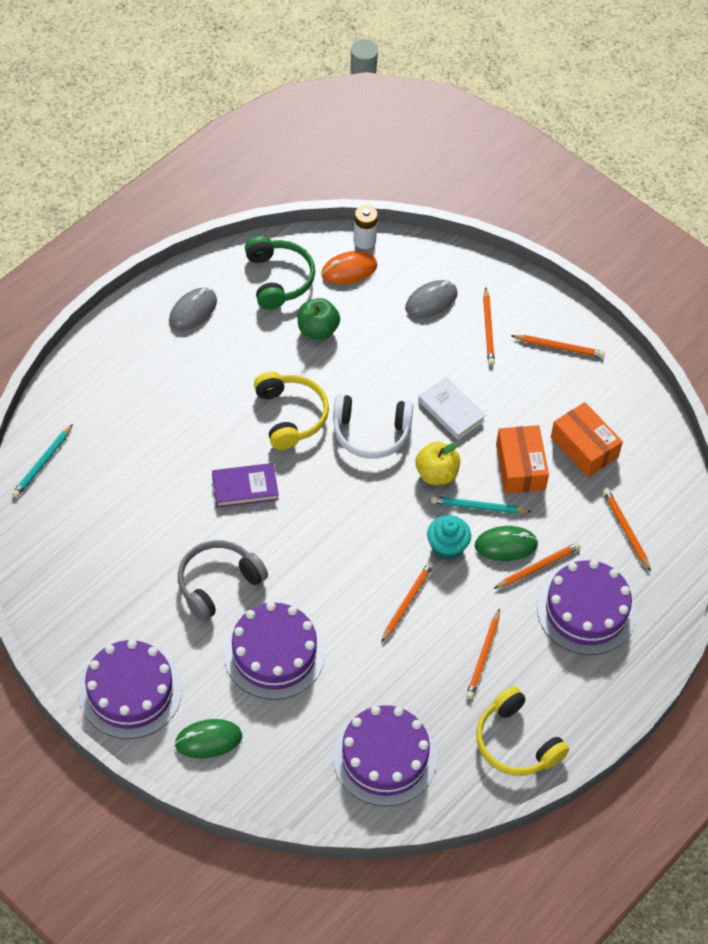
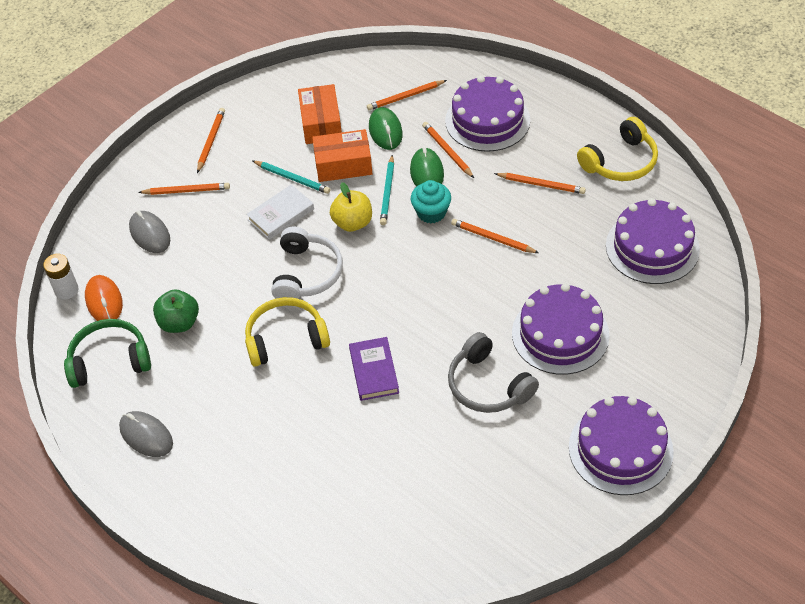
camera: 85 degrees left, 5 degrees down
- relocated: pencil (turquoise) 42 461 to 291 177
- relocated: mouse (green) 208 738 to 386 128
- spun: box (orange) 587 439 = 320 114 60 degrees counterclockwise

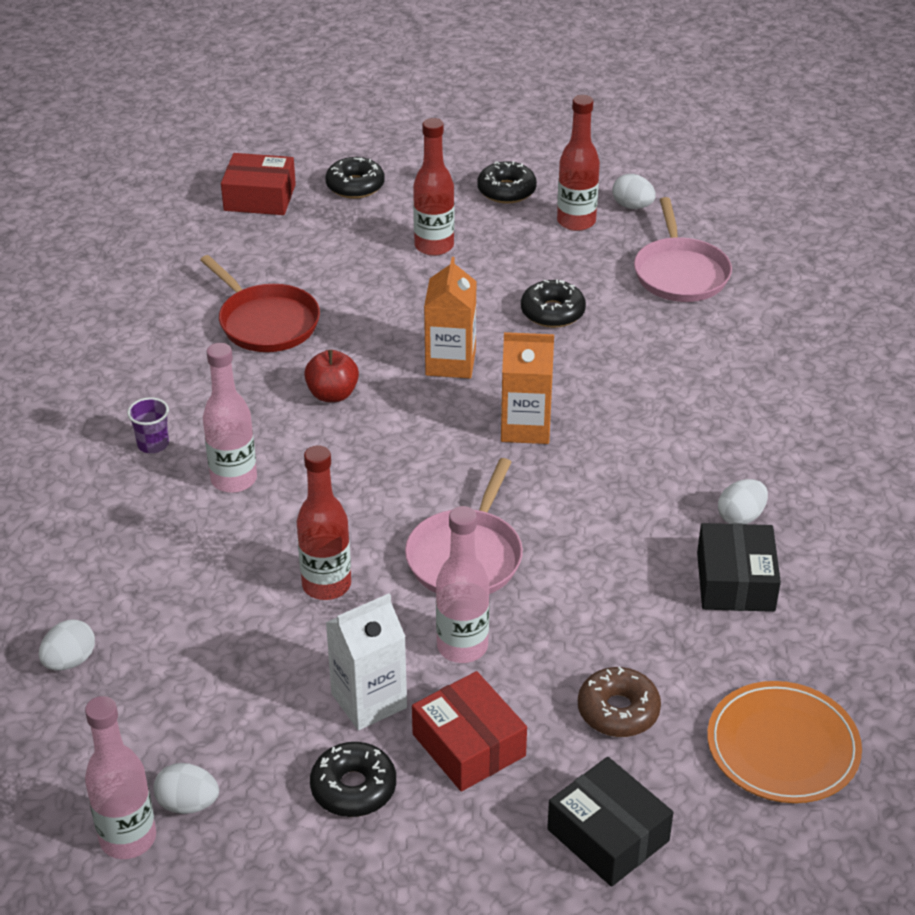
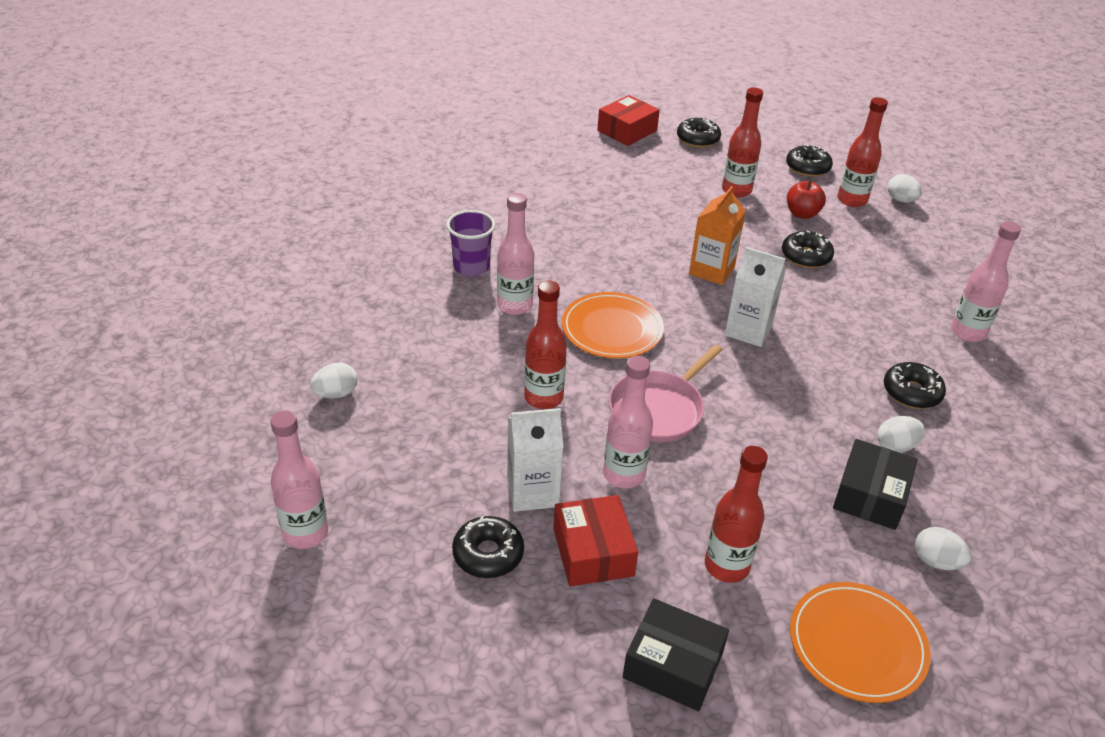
camera: 20 degrees right, 0 degrees up
- missing: pan (red) 260 303
- missing: pan (pink) 683 249
- appeared: plate (orange) 613 325
- appeared: donut (black) 915 385
- appeared: bottle (pink) 986 281
- relocated: egg (white) 186 788 to 943 548
- relocated: apple (red) 331 376 to 806 199
- exchanged: donut (brown) 619 702 to bottle (red) 736 514
- colour: carton (orange) 527 388 to carton (white) 755 297
- spun: box (red) 258 184 = 628 120 75 degrees counterclockwise
- spun: box (black) 610 822 = 676 655 45 degrees counterclockwise
- size: cup (purple) 148 425 = 470 243 x1.56

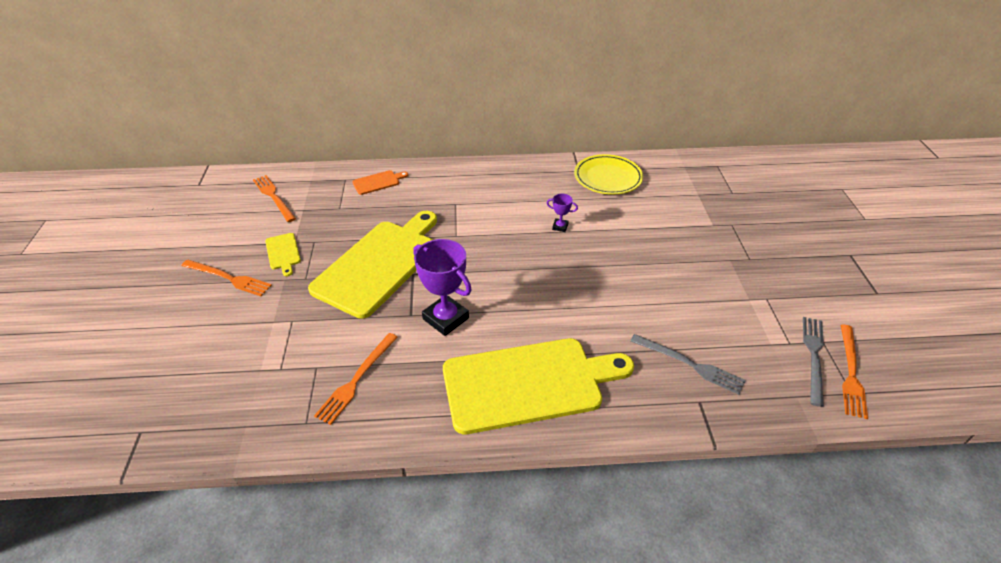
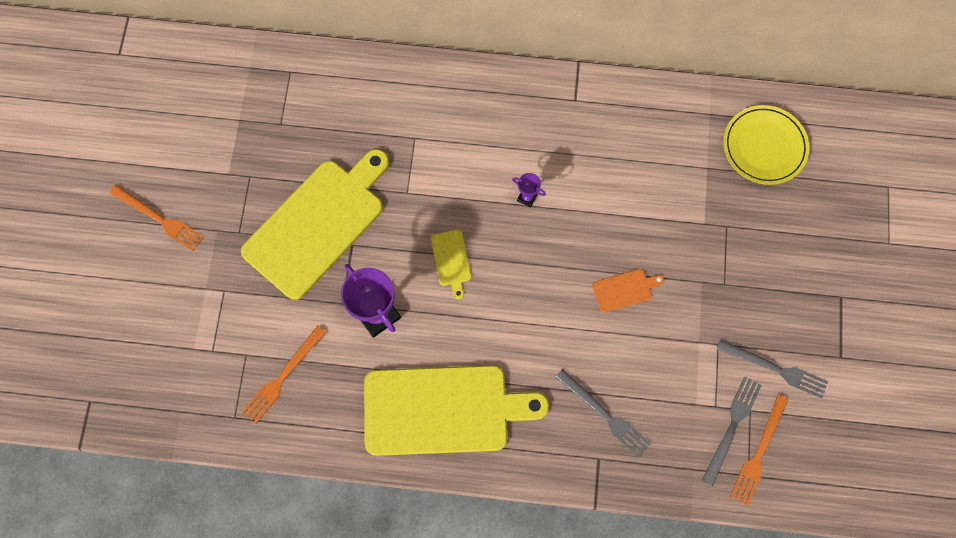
camera: 10 degrees right, 30 degrees up
- missing: fork (orange) 274 198
- appeared: fork (grey) 772 368
- relocated: cutting board (yellow) 283 254 to 451 264
- relocated: cutting board (orange) 380 182 to 628 291
- relocated: plate (yellow) 608 174 to 766 145

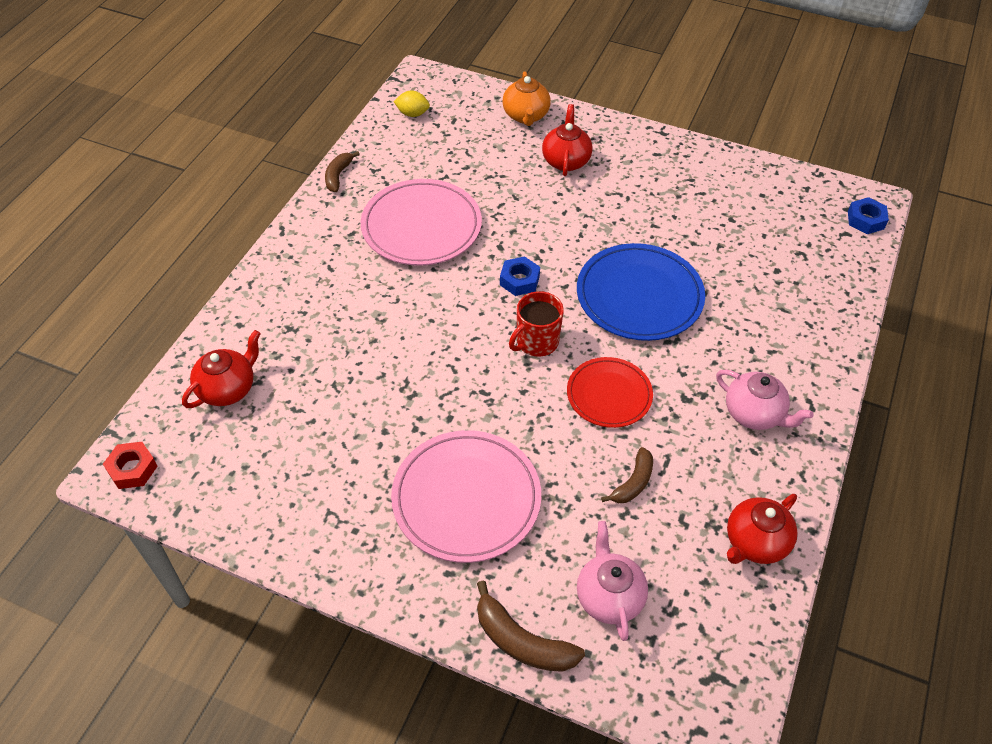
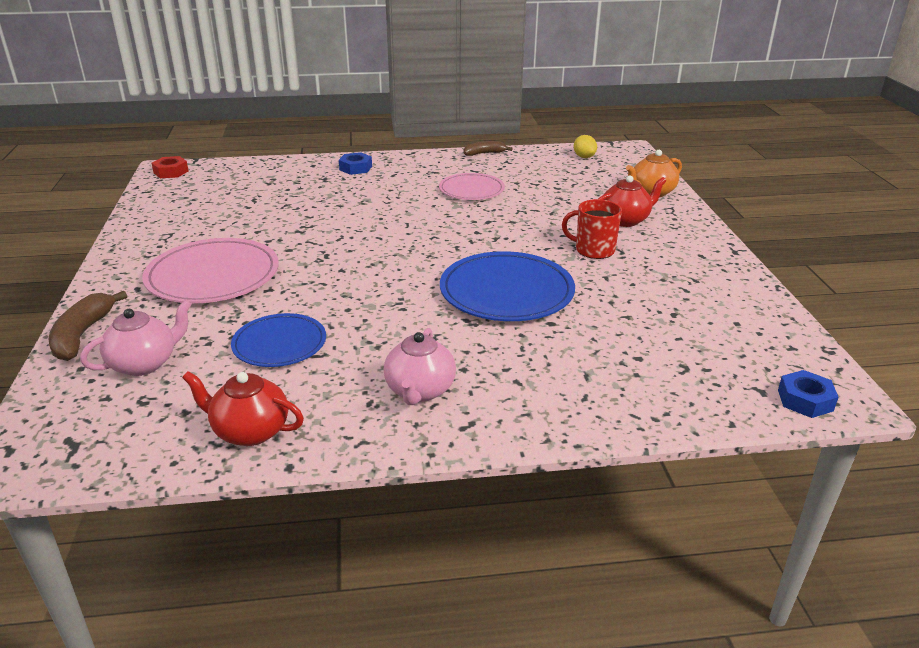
camera: 60 degrees right, 20 degrees down
- missing: teapot (red) 221 369
- missing: plate (red) 610 392
- relocated: nut (blue) 520 276 to 355 163
- relocated: mug (red) 536 324 to 592 229
- exchanged: banana (brown) 627 475 to plate (blue) 278 340
- size: plate (pink) 421 222 = 472 186 x0.62

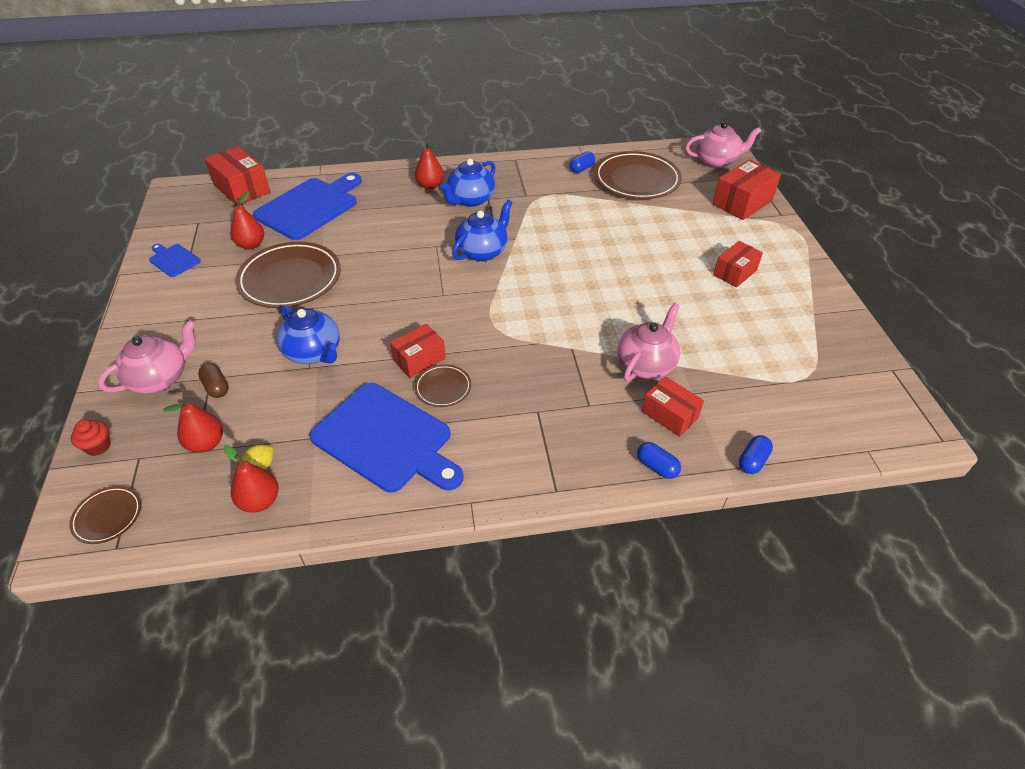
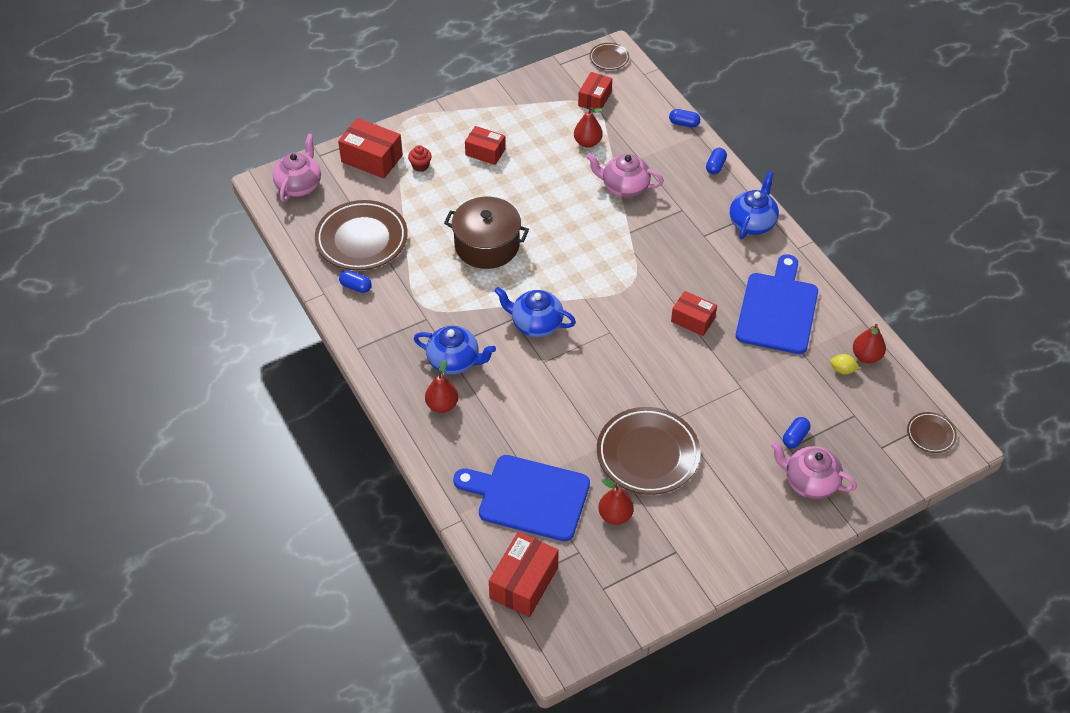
camera: 110 degrees left, 5 degrees up
- missing: cutting board (blue) 175 260
- appeared: pot (brown) 486 233
- relocated: cupcake (red) 91 437 to 420 158
- relocated: pear (red) 193 426 to 588 127
- relocated: teapot (blue) 308 335 to 754 205
- relocated: plate (brown) 443 385 to 609 56
- relocated: box (red) 673 406 to 595 91
- colour: capsule (brown) 213 380 to capsule (blue) 796 432
- spun: teapot (pink) 723 145 = 297 167 45 degrees clockwise

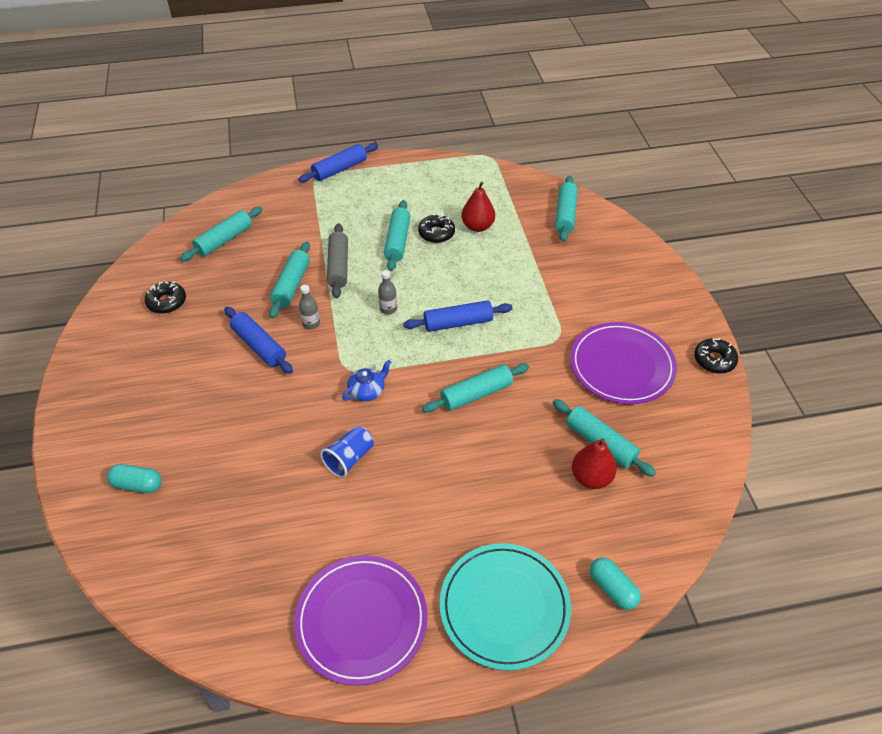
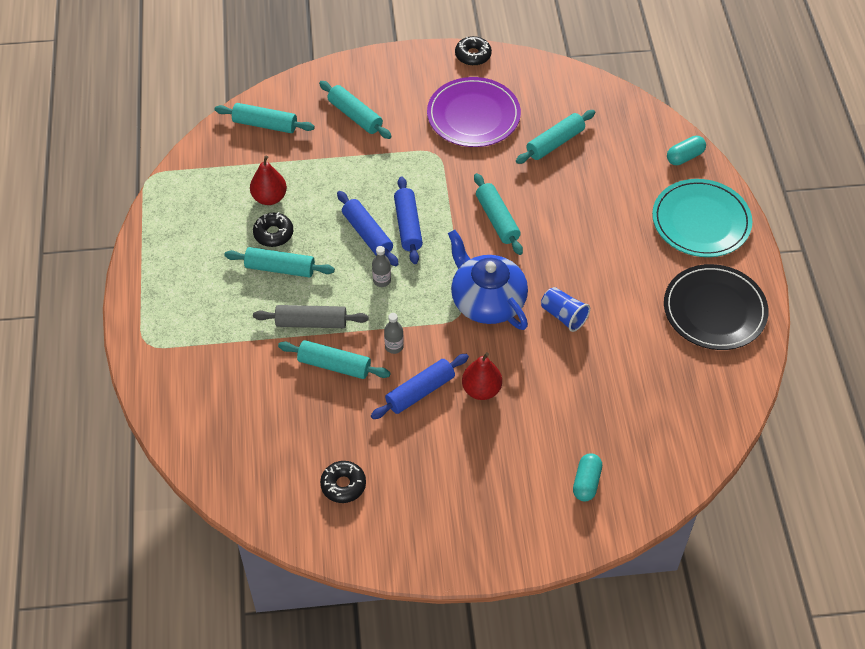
camera: 85 degrees left, 5 degrees up
- relocated: rolling pin (turquoise) 221 234 to 355 110
- relocated: rolling pin (blue) 338 162 to 368 228
- relocated: pear (red) 594 463 to 482 376
- colour: plate (purple) 361 621 to plate (black) 716 307
- size: teapot (blue) 366 380 = 488 280 x2.15

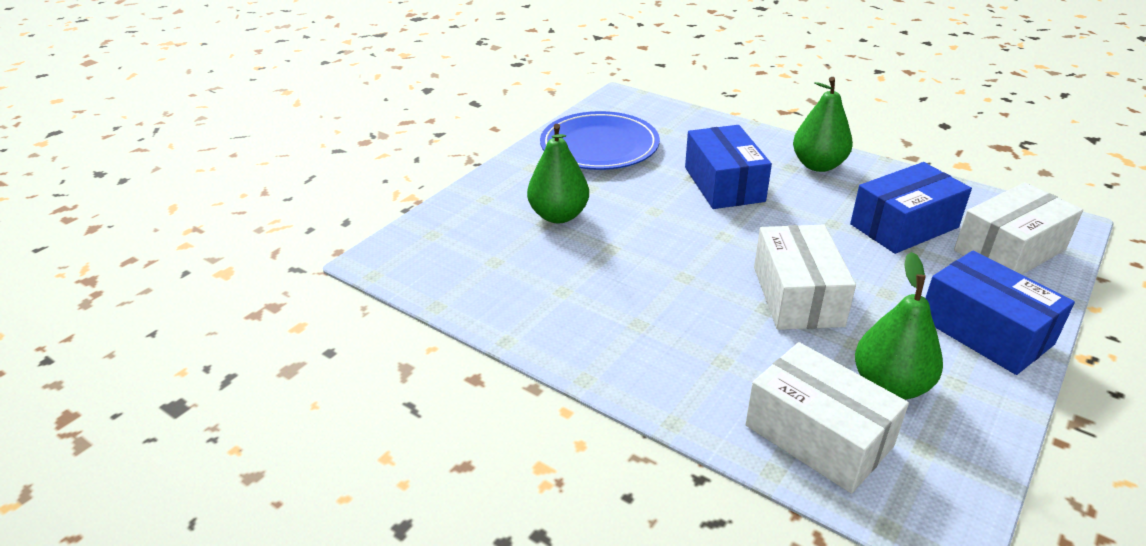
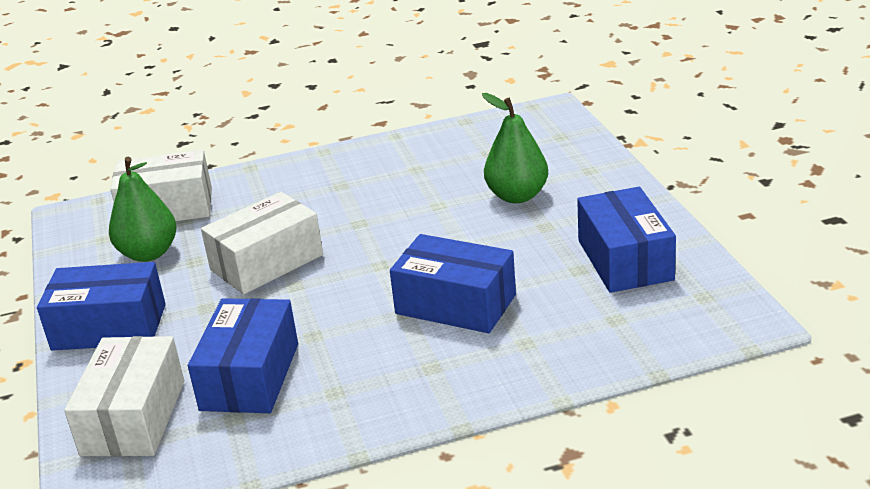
camera: 130 degrees right, 5 degrees down
- missing: pear (green) 823 124
- exchanged: plate (blue) 600 140 to box (blue) 626 240
- spun: box (white) 805 277 = 262 243 75 degrees counterclockwise

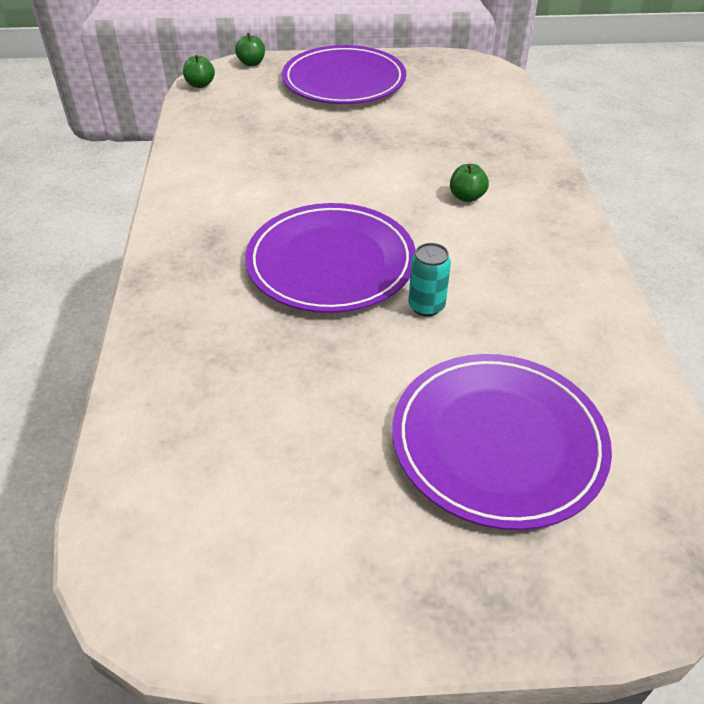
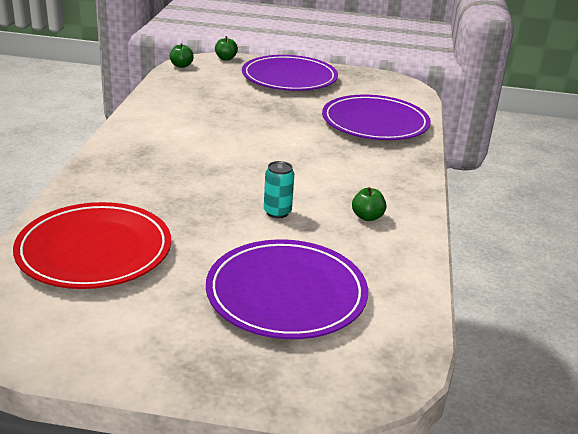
camera: 10 degrees right, 15 degrees down
- appeared: plate (red) 92 245
- relocated: plate (purple) 330 258 to 376 117
- relocated: apple (green) 469 183 to 369 204

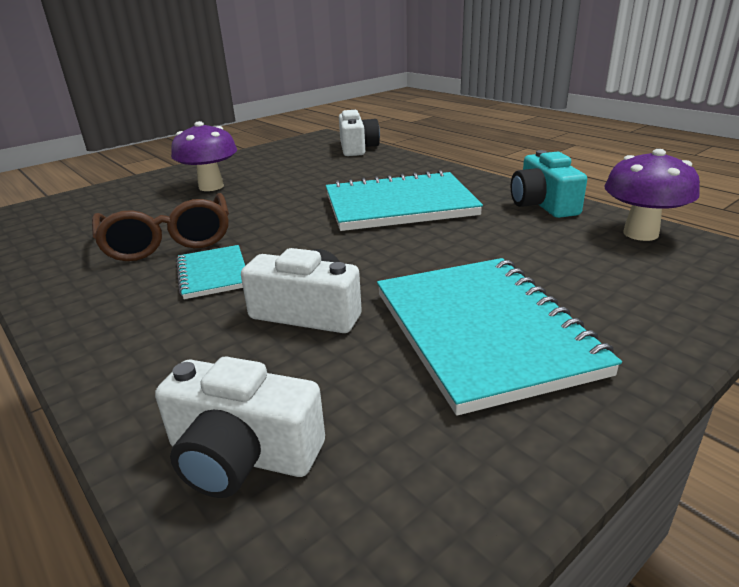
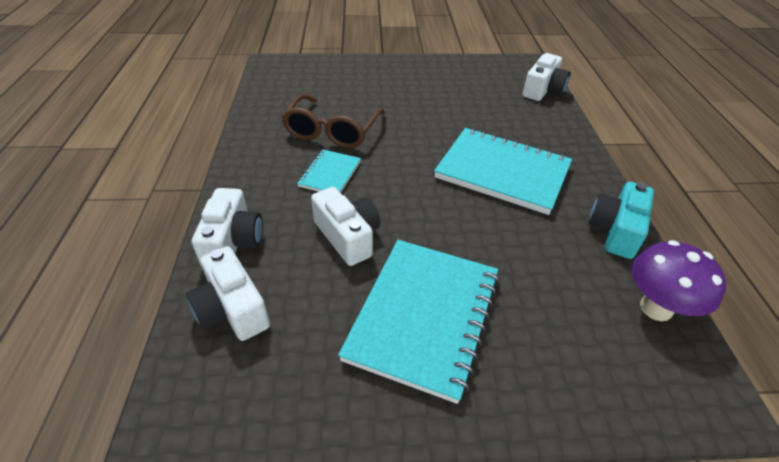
camera: 35 degrees right, 15 degrees up
- missing: mushroom (purple) 204 156
- appeared: camera (white) 227 226

